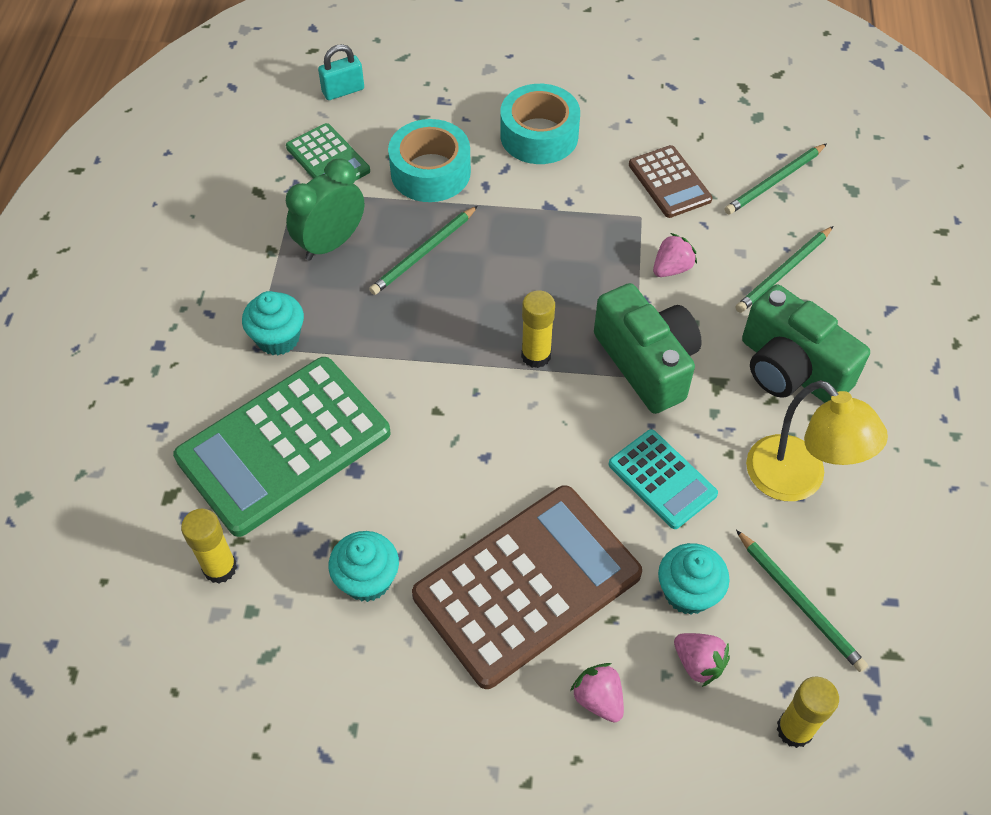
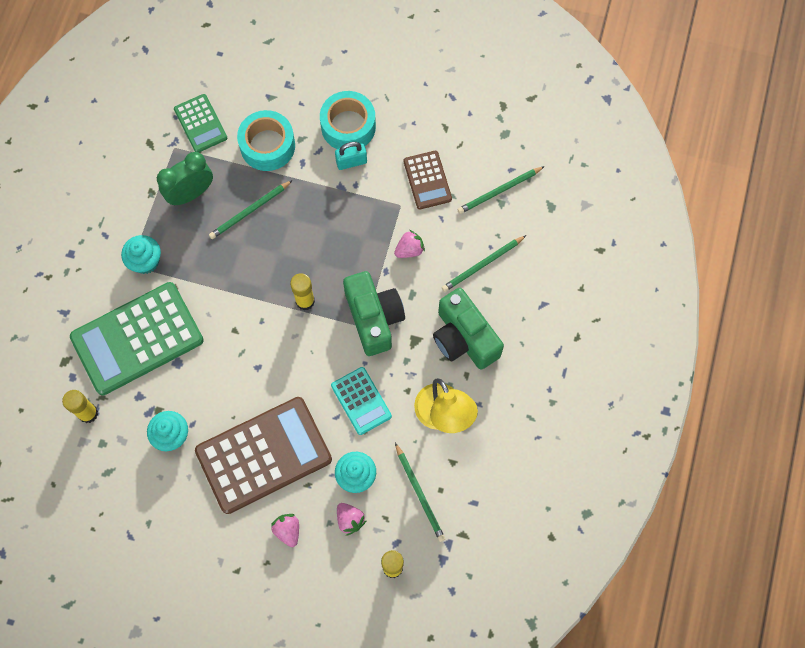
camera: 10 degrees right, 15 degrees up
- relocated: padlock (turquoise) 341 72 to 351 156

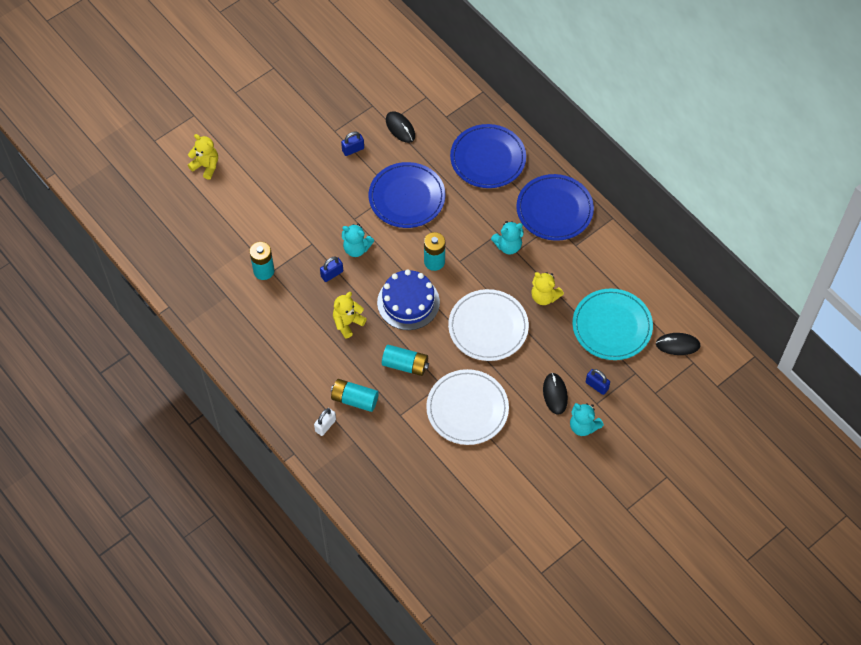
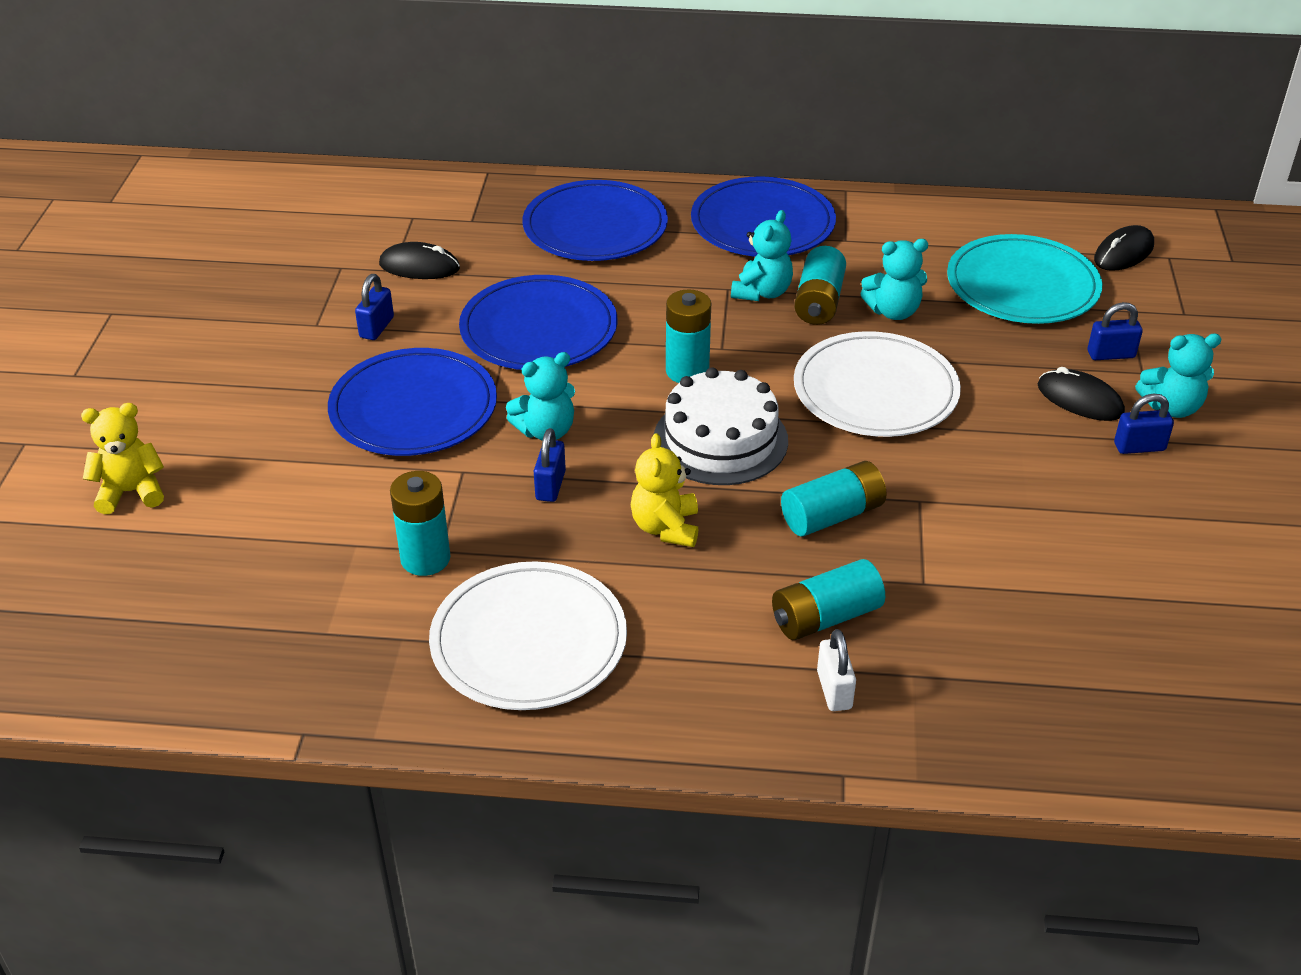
camera: 45 degrees left, 20 degrees down
- appeared: plate (blue) 412 402
- appeared: battery (turquoise) 820 285
- appeared: padlock (blue) 1144 424
- relocated: plate (white) 467 407 to 528 635
- colour: cake (blue) 408 300 to cake (white) 721 426
- colour: teddy bear (yellow) 547 288 to teddy bear (turquoise) 894 279

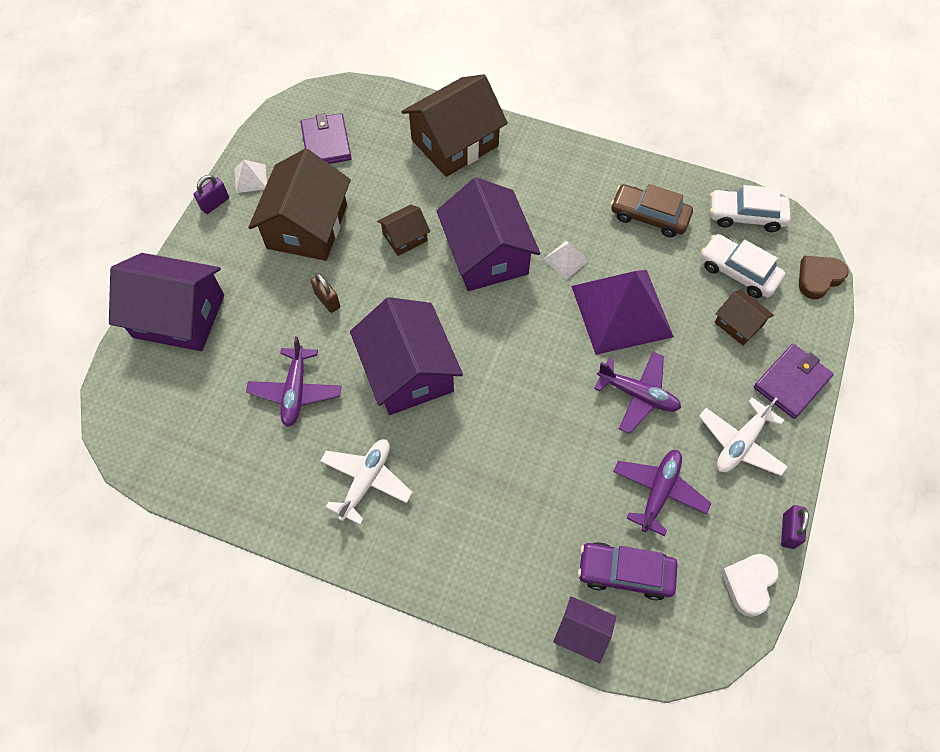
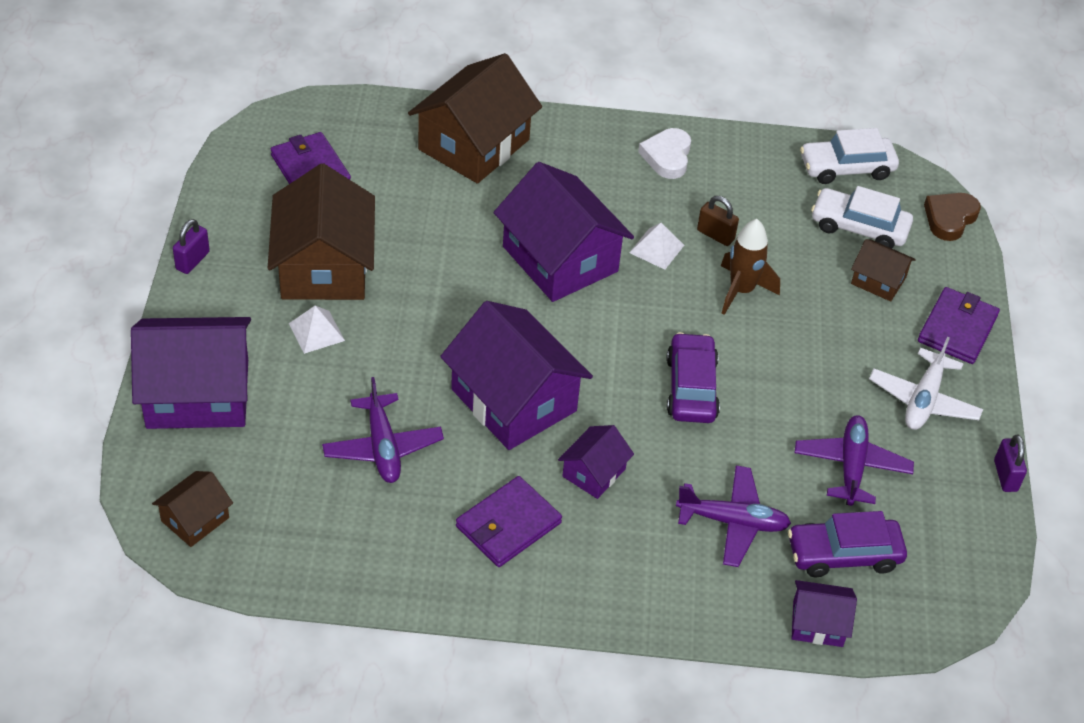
camera: 20 degrees left, 15 degrees down
- missing: car (brown) 652 210
- appeared: house (purple) 596 462
- appeared: car (purple) 693 377
- relocated: pyramid (white) 250 176 to 317 330
- relocated: padlock (brown) 325 293 to 718 221
- relocated: house (brown) 403 230 to 192 509
- relocated: plane (purple) 637 393 to 733 516
- relocated: heart (white) 750 585 to 664 153
- exchanged: plane (white) 366 482 to wallet (purple) 509 521
- exchanged: pyramid (purple) 622 312 to rocket (brown) 750 267

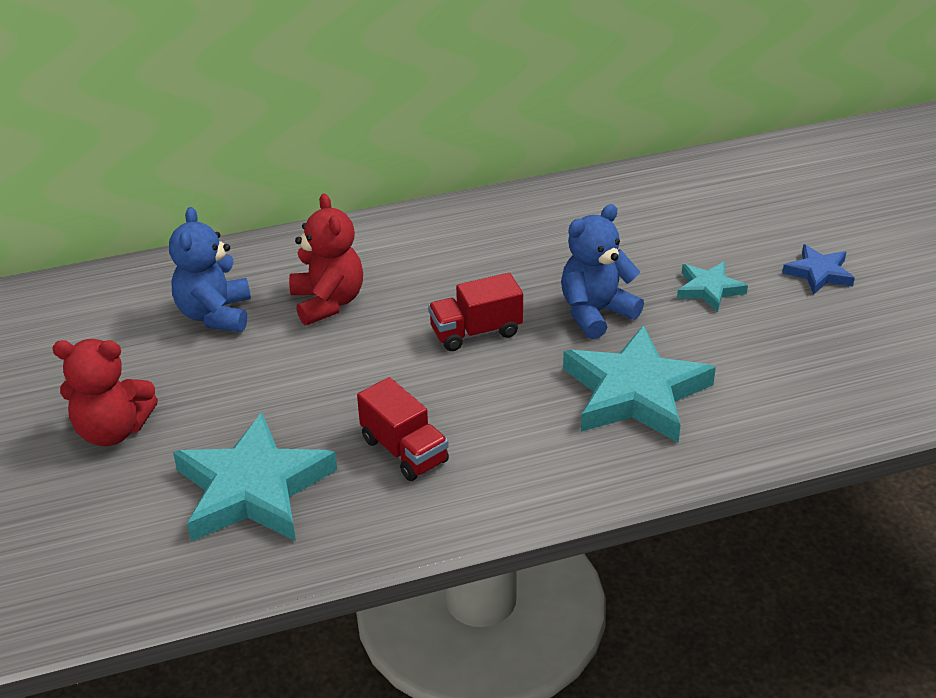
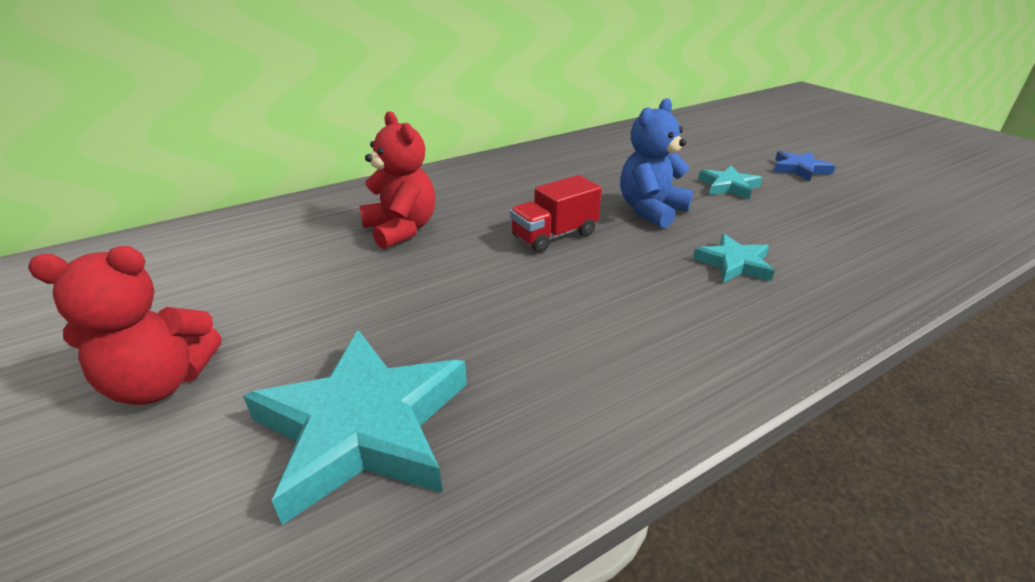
camera: 15 degrees left, 5 degrees down
- missing: teddy bear (blue) 210 269
- missing: truck (red) 403 429
- size: star (turquoise) 639 384 = 734 258 x0.51

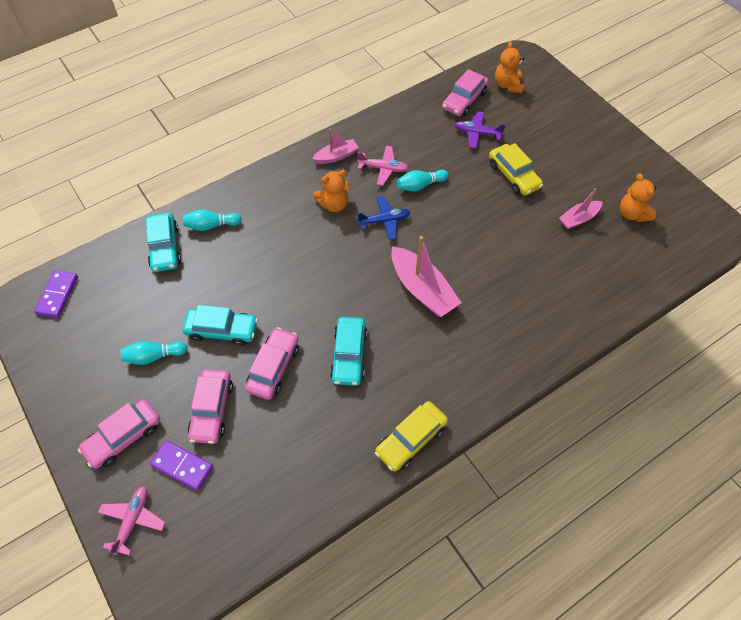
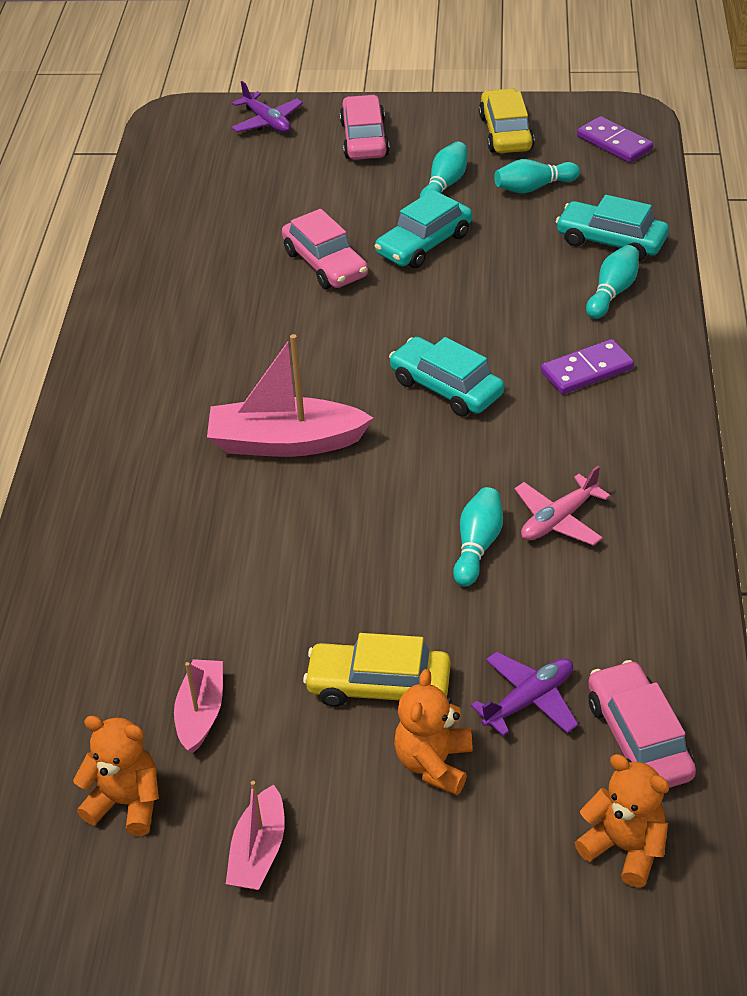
camera: 130 degrees right, 15 degrees down
- missing: car (pink) 210 406
- missing: plane (blue) 383 218
- appeared: bowling pin (turquoise) 537 176
- relocated: domino (purple) 181 465 to 587 366
- relocated: boat (pink) 335 146 to 255 835
- relocated: teddy bear (orange) 331 191 to 433 732
- relocated: car (turquoise) 349 351 to 446 377
- relocated: car (yellow) 411 436 to 506 120
- colour: plane (pink) 132 520 to plane (purple) 267 107

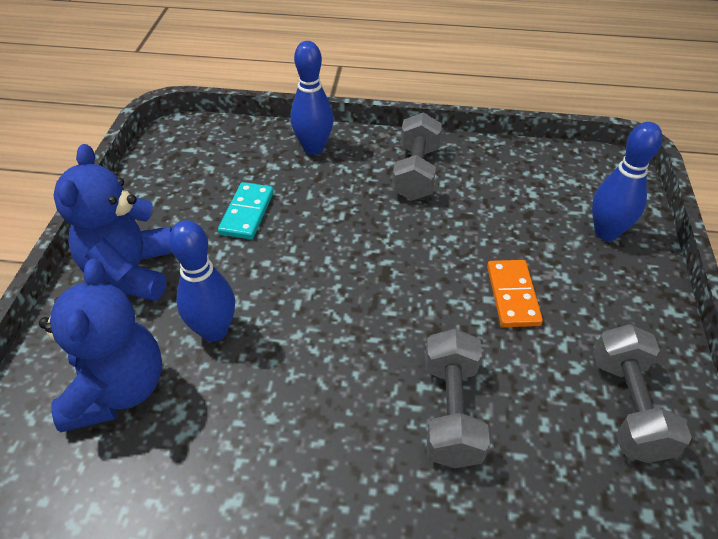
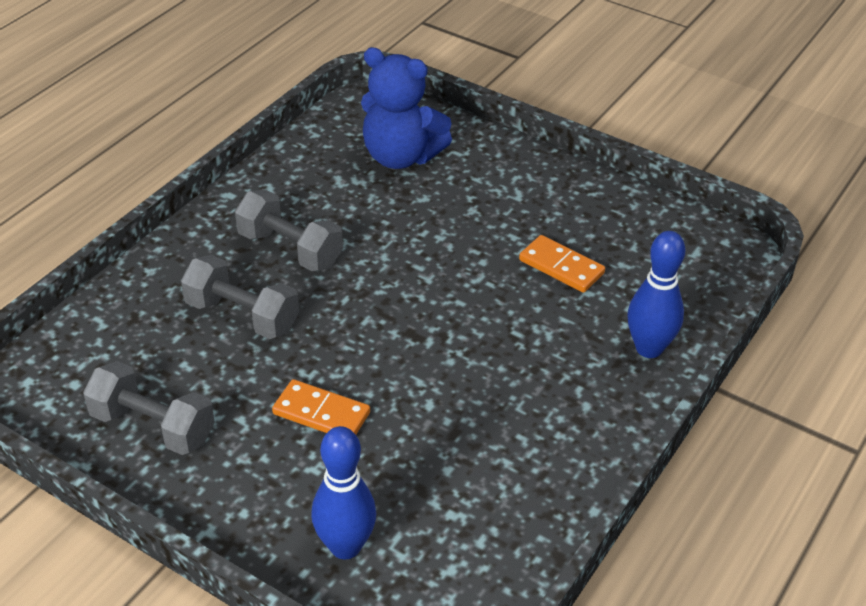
camera: 115 degrees right, 5 degrees down
- missing: teddy bear (blue) 112 222
- missing: bowling pin (blue) 202 281
- relocated: dumbbell (grey) 417 156 to 289 230
- colour: domino (turquoise) 246 210 to domino (orange) 562 264

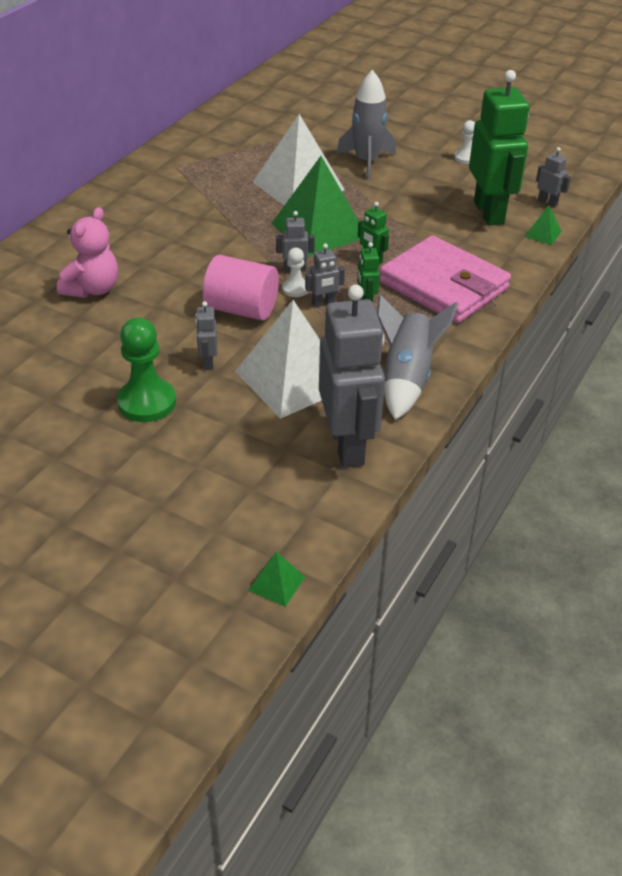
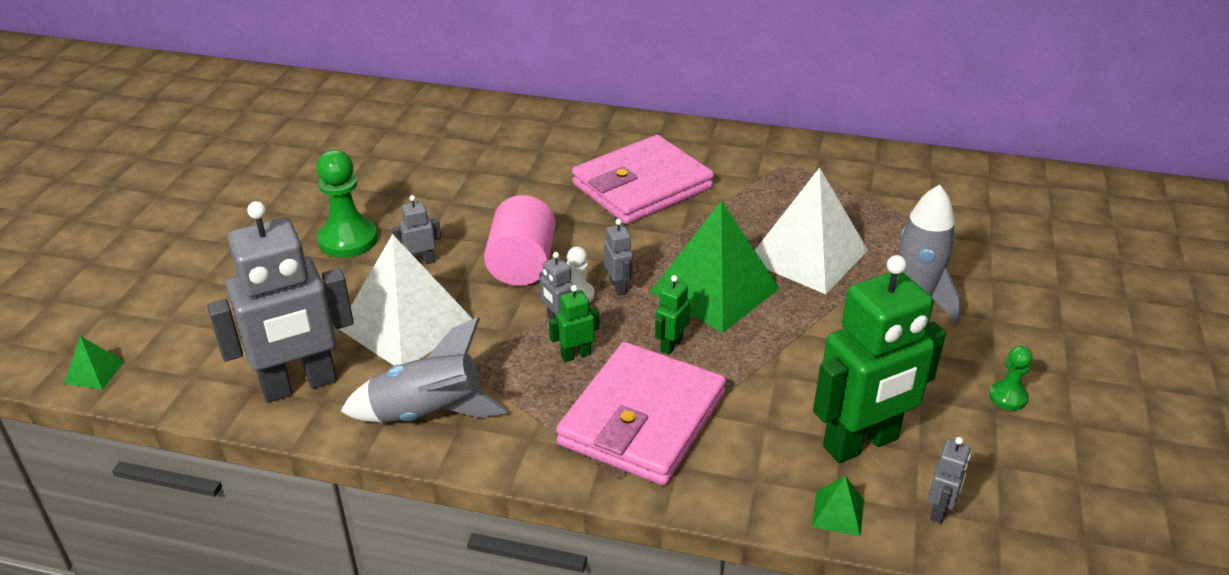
camera: 75 degrees right, 5 degrees down
- missing: teddy bear (pink) 87 252
- appeared: wallet (pink) 643 179
- colour: pawn (white) 464 142 to pawn (green) 1010 378

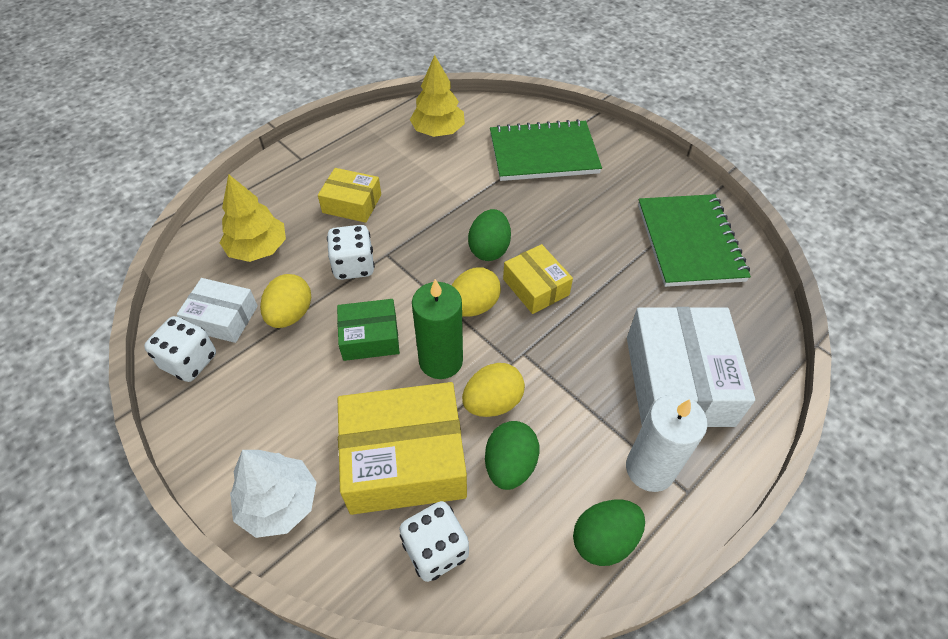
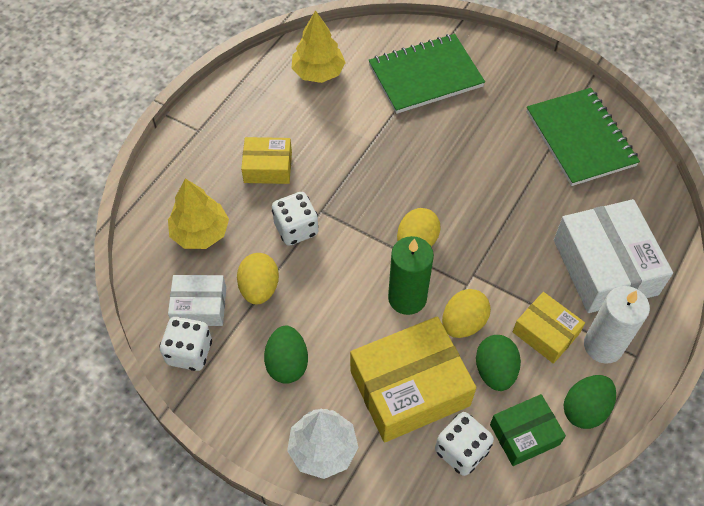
camera: 15 degrees left, 5 degrees up
- relocated: box (green) 368 330 to 528 430
- relocated: egg (green) 489 235 to 286 355
- relocated: box (yellow) 538 279 to 549 328

